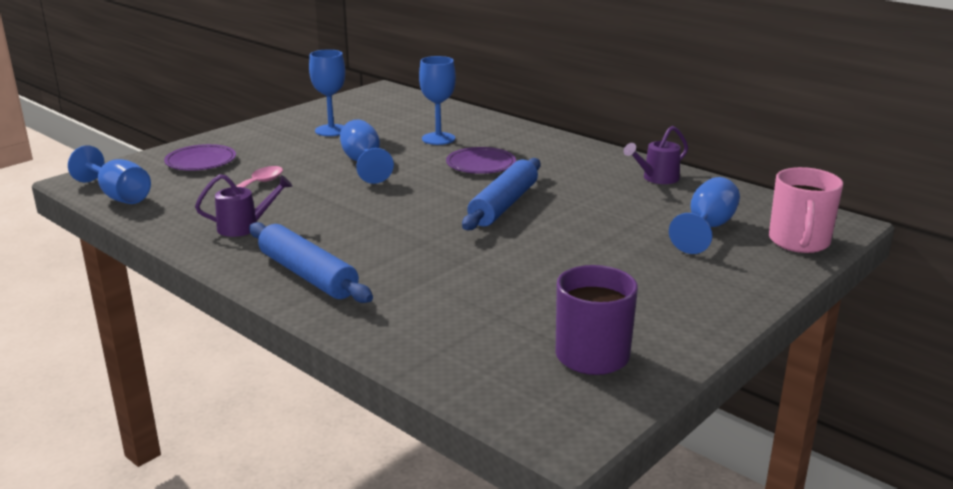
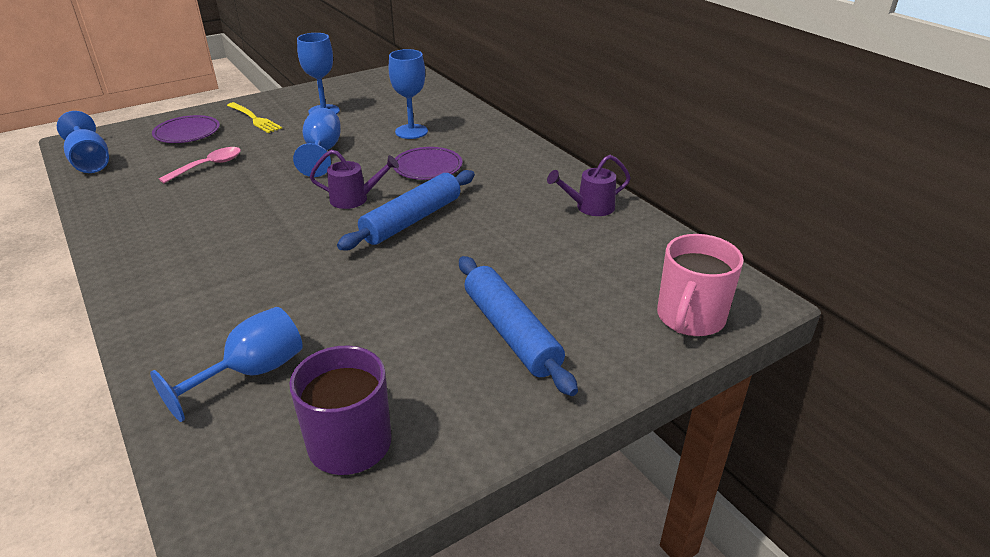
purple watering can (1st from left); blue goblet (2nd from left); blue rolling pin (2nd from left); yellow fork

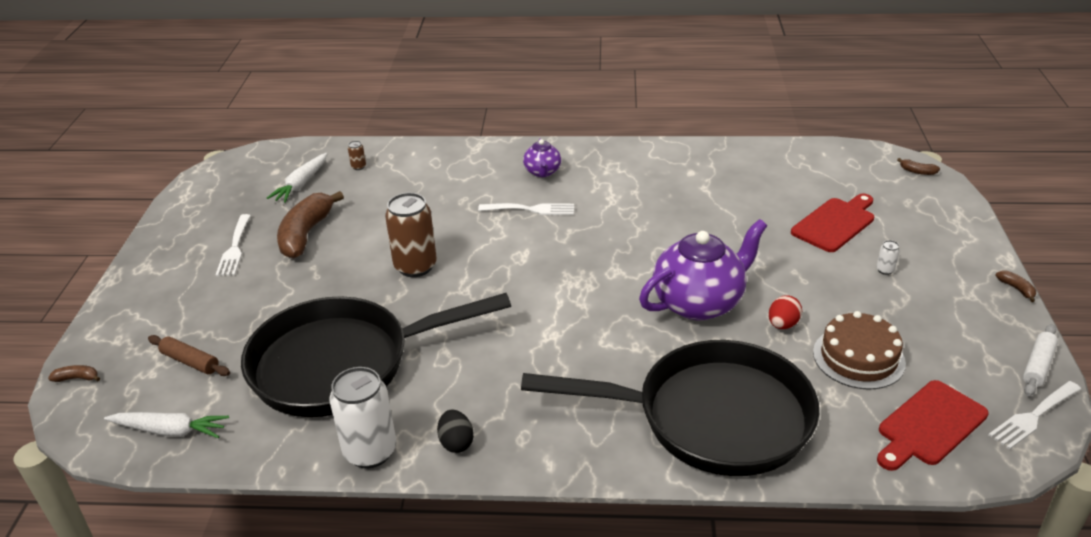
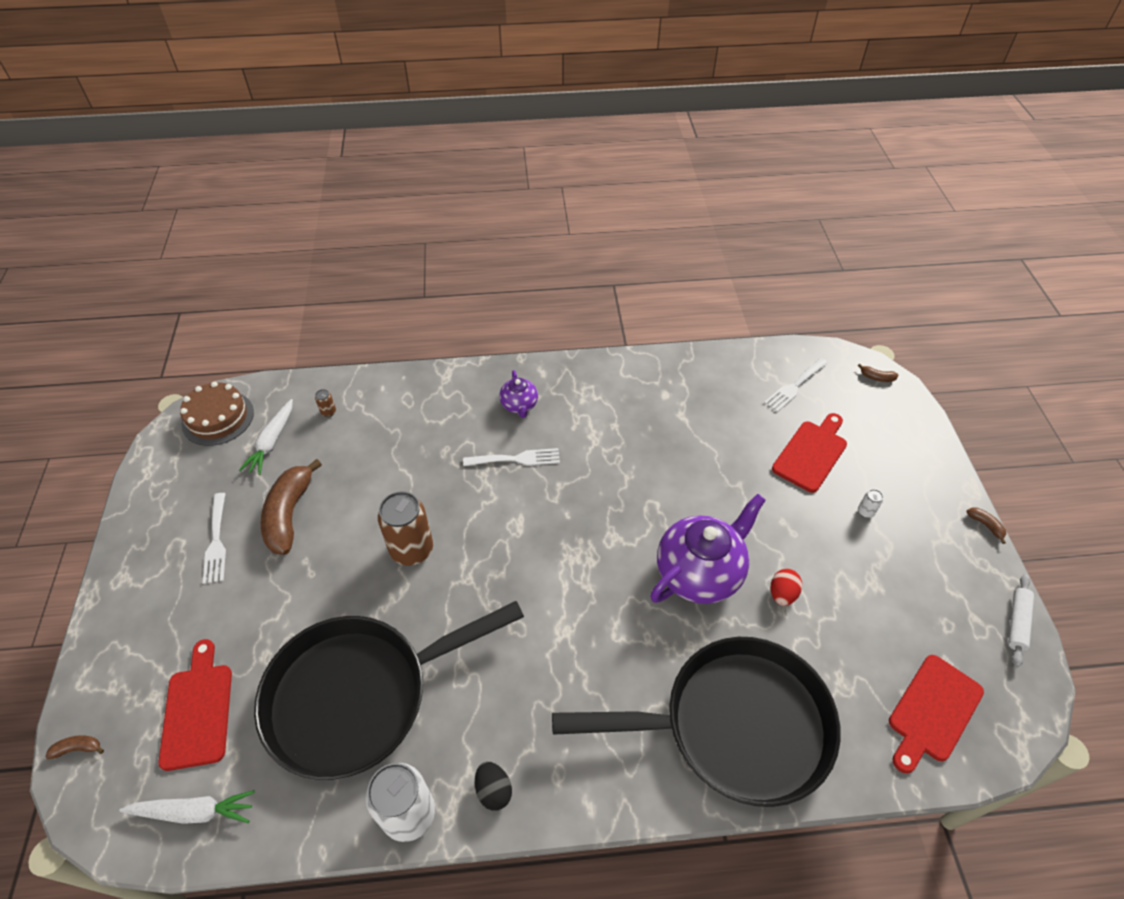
brown cake; red cutting board (1st from left); white fork (3rd from left)

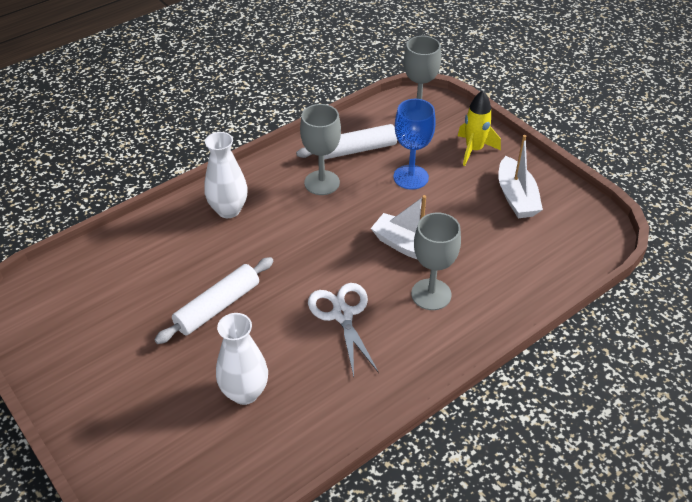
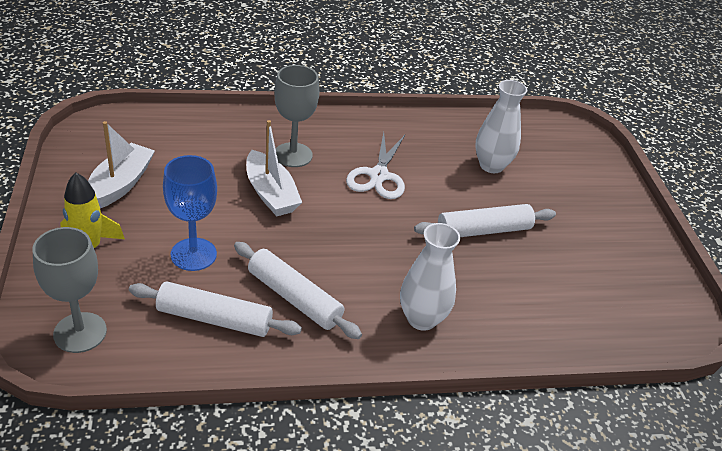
white rolling pin (2nd from left)

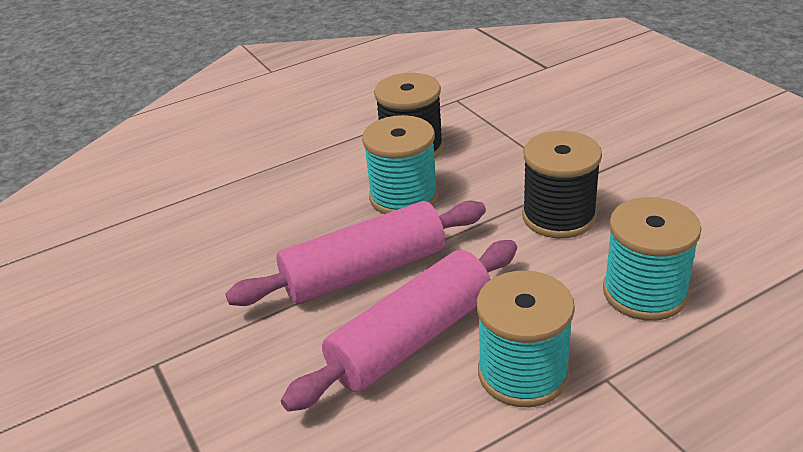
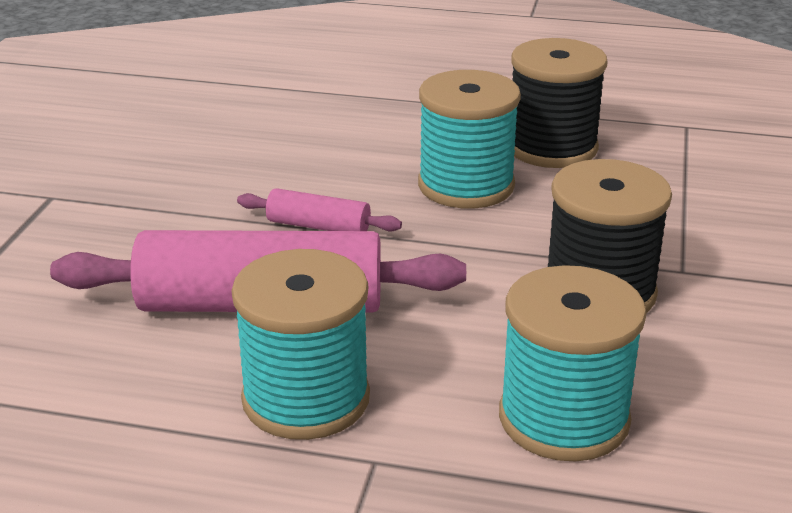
pink rolling pin (2nd from left)

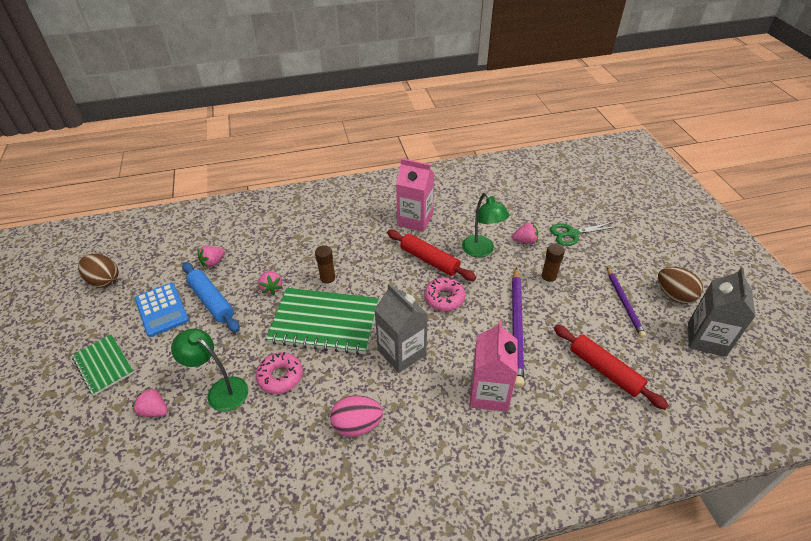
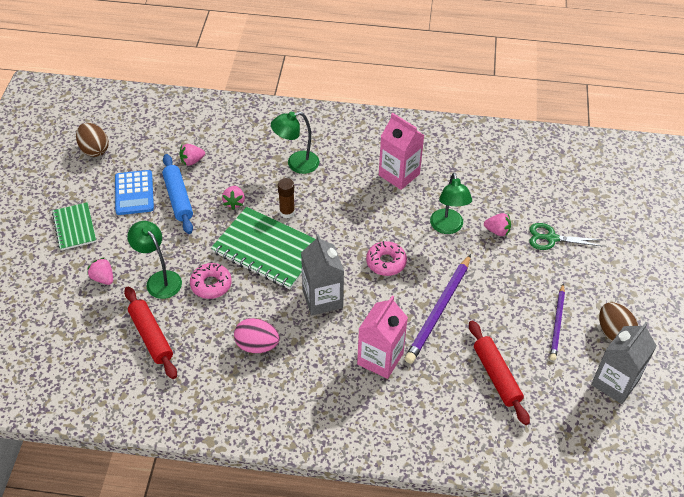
red rolling pin (1st from left); brown glue stick (2nd from left in the first image); green lamp (2nd from left)

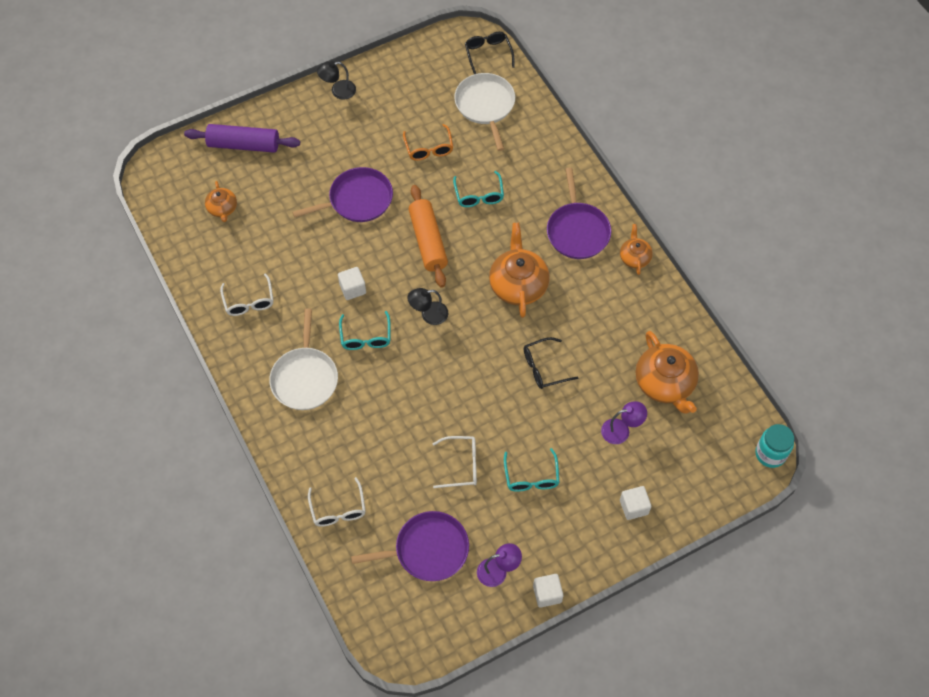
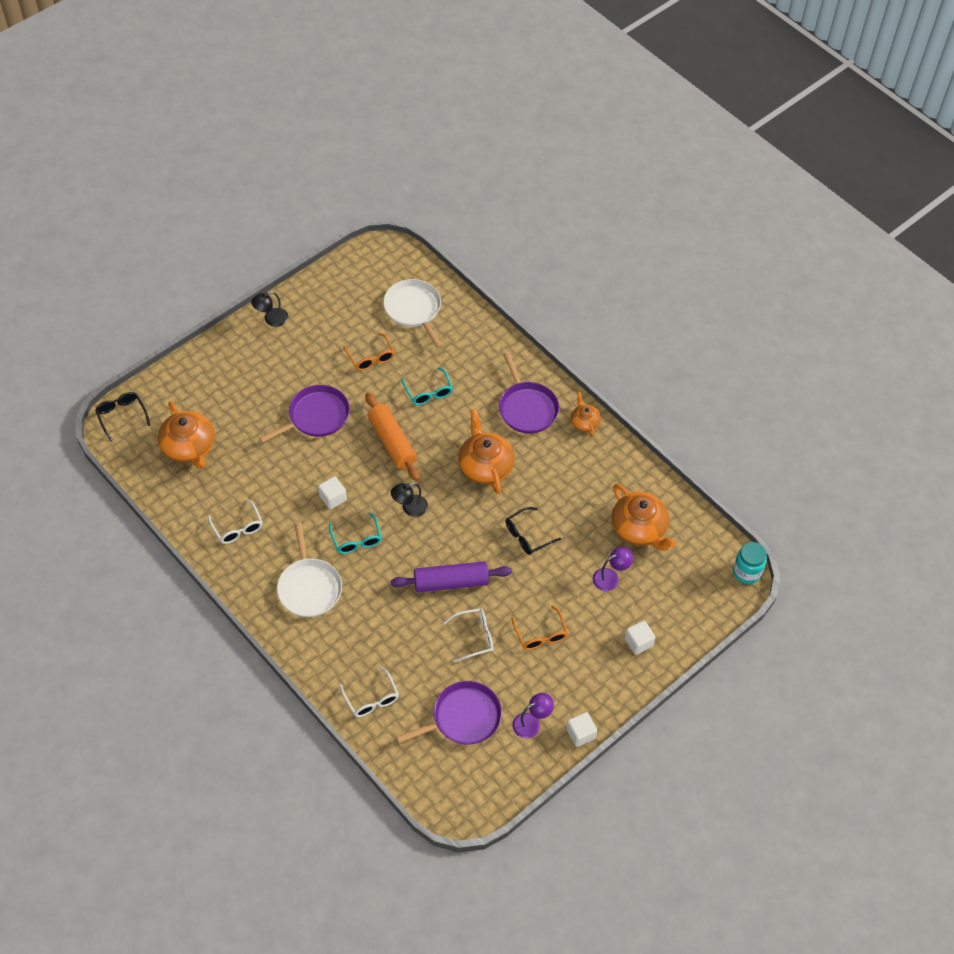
black glasses (1st from left); purple rolling pin; orange teapot (1st from left); orange glasses (2nd from left)

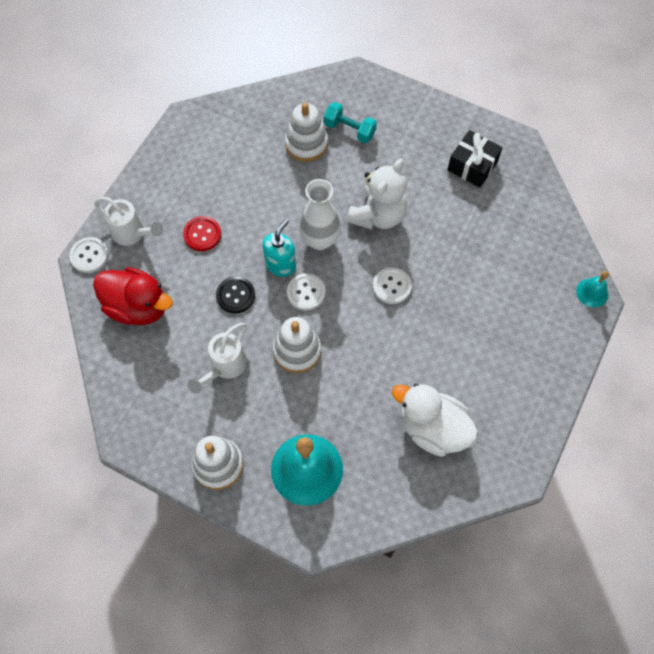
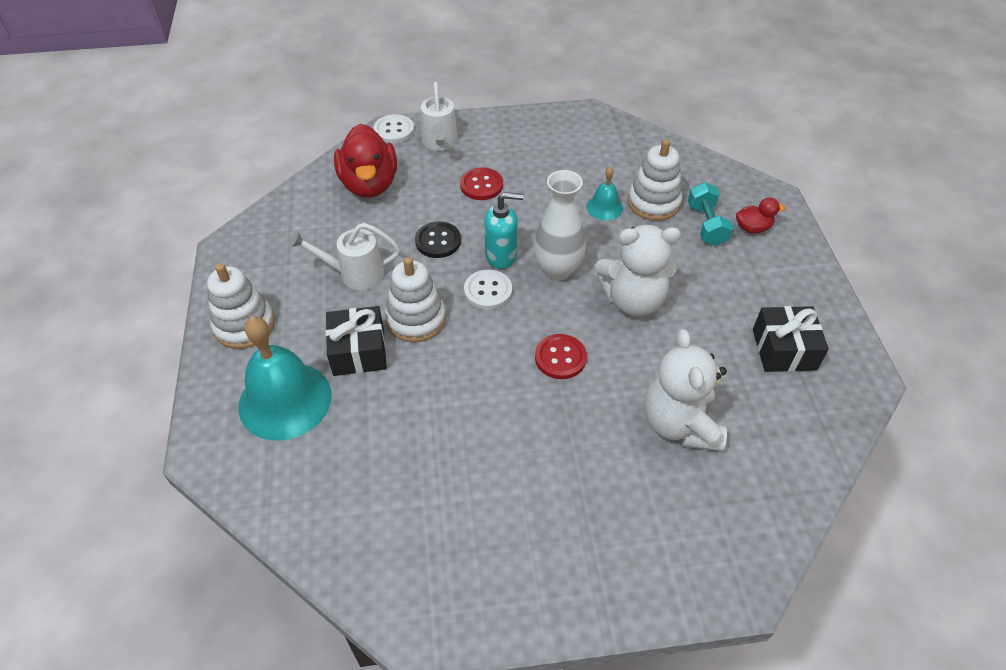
red button (2nd from left); turquoise bell (2nd from left); white duck; red duck (2nd from left); black gift (1st from left); white teddy bear (2nd from left)

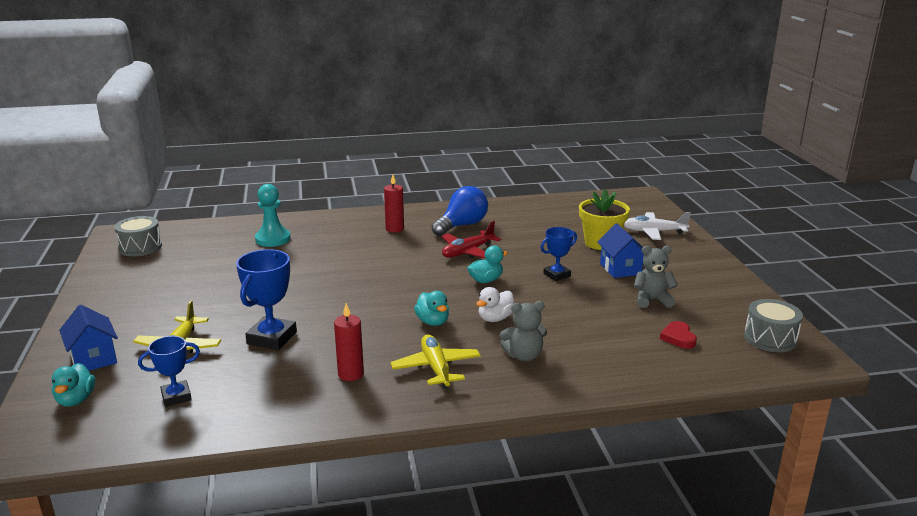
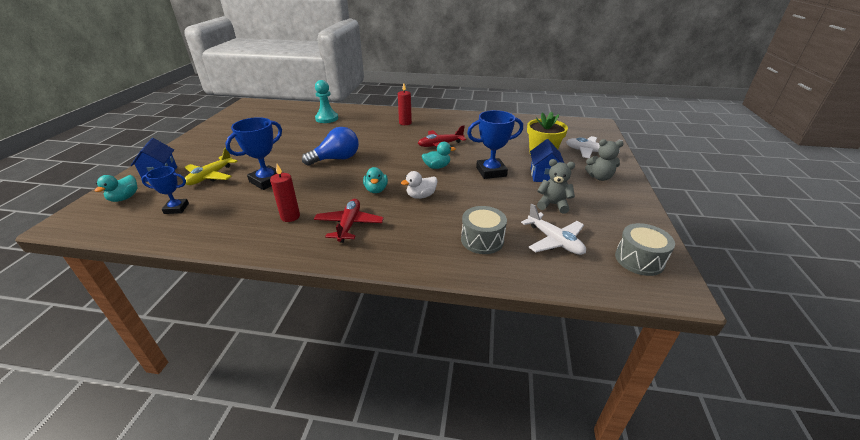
blue light bulb; grey drum (1st from left); blue trophy (3rd from left); grey teddy bear (2nd from left); white plane (1st from left); red plane (1st from left)

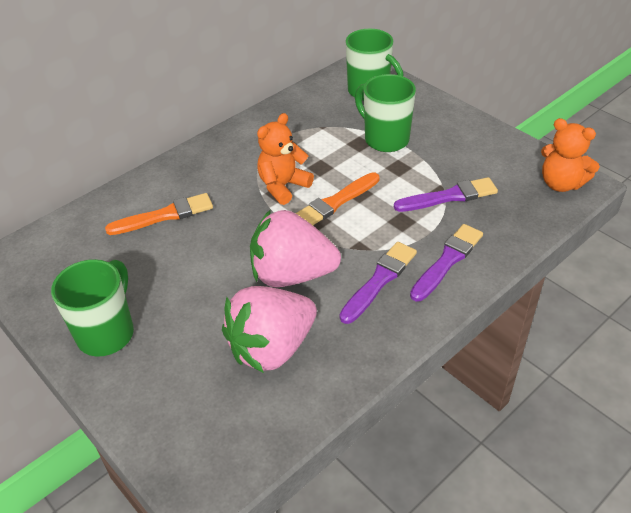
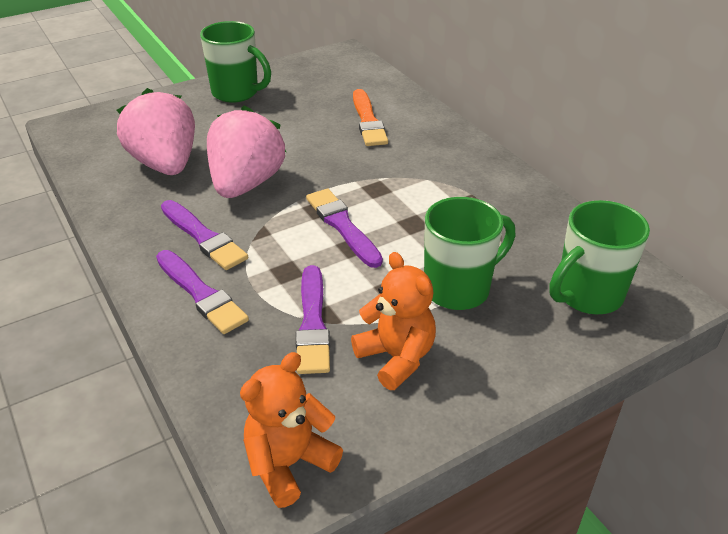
orange teddy bear (2nd from left); purple brush (4th from left)

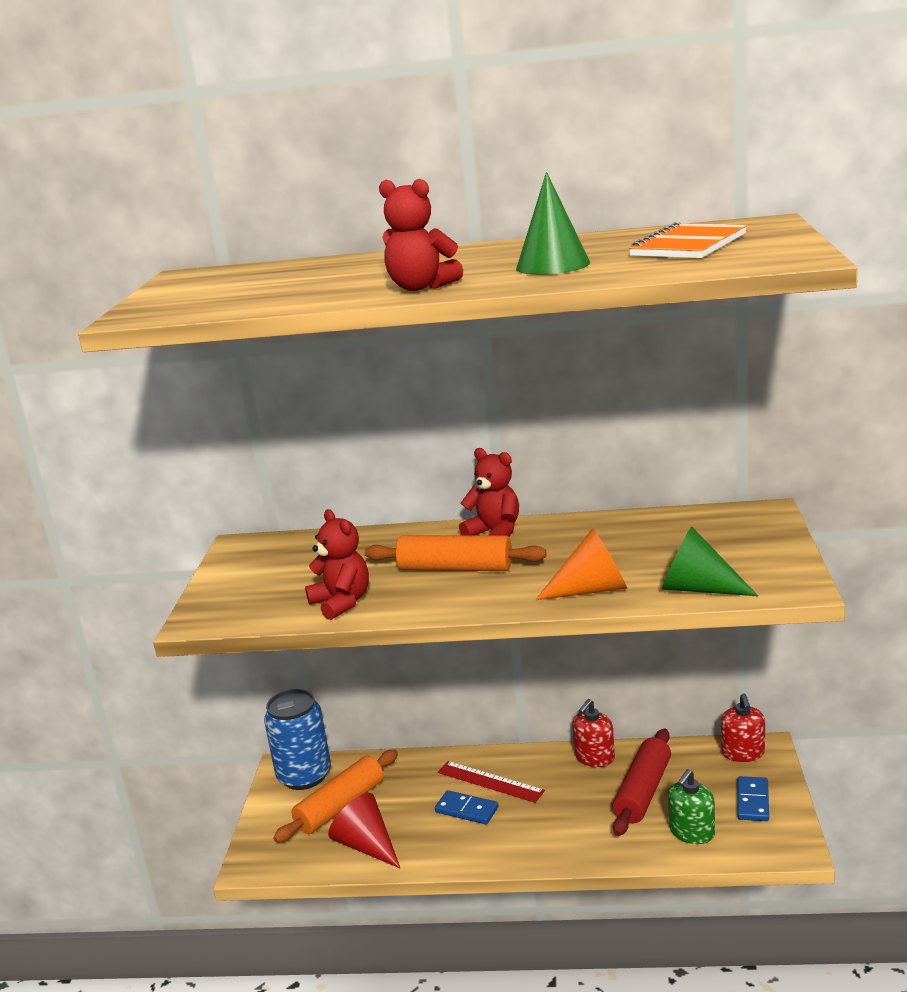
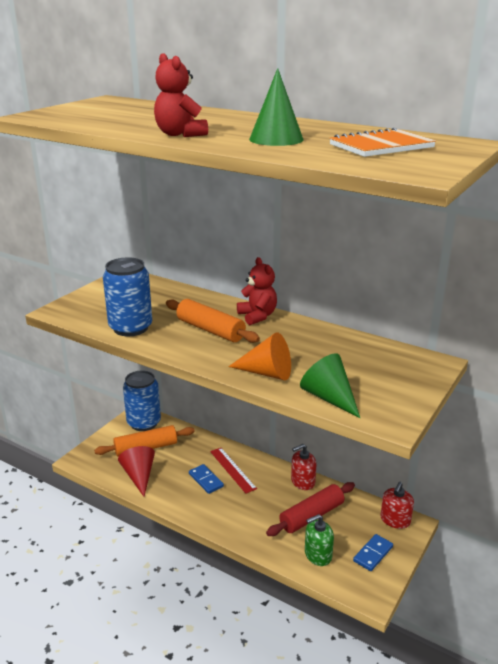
blue can (1st from left)

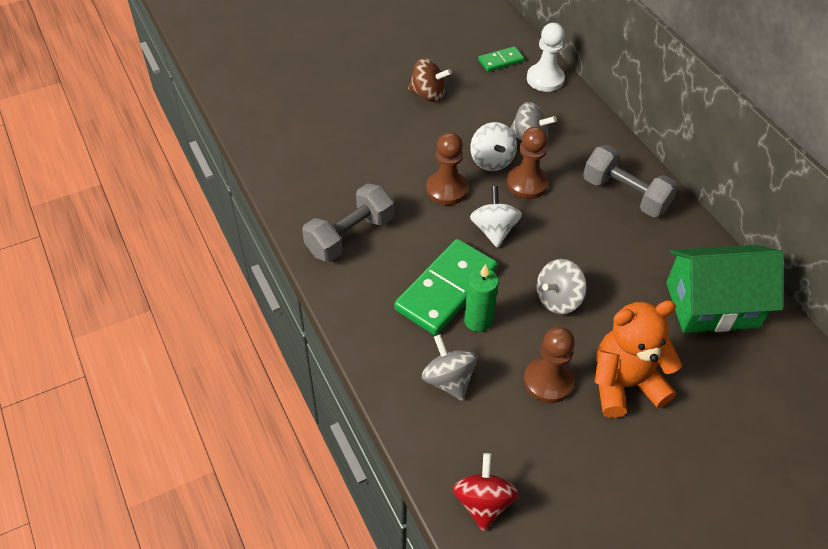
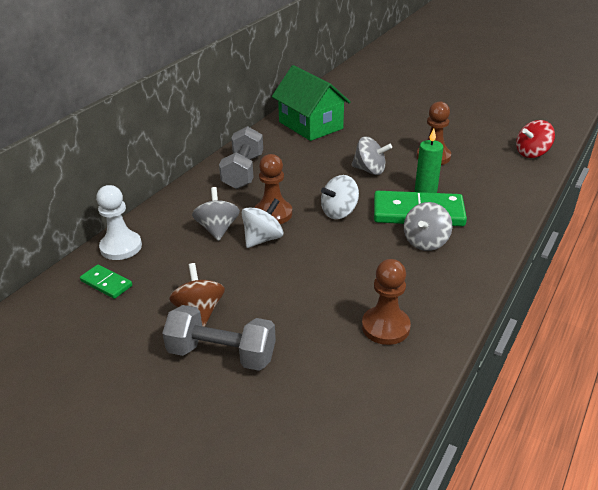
brown pawn (2nd from left); grey dumbbell (1st from left); orange teddy bear; grey spinning top (3rd from left)

